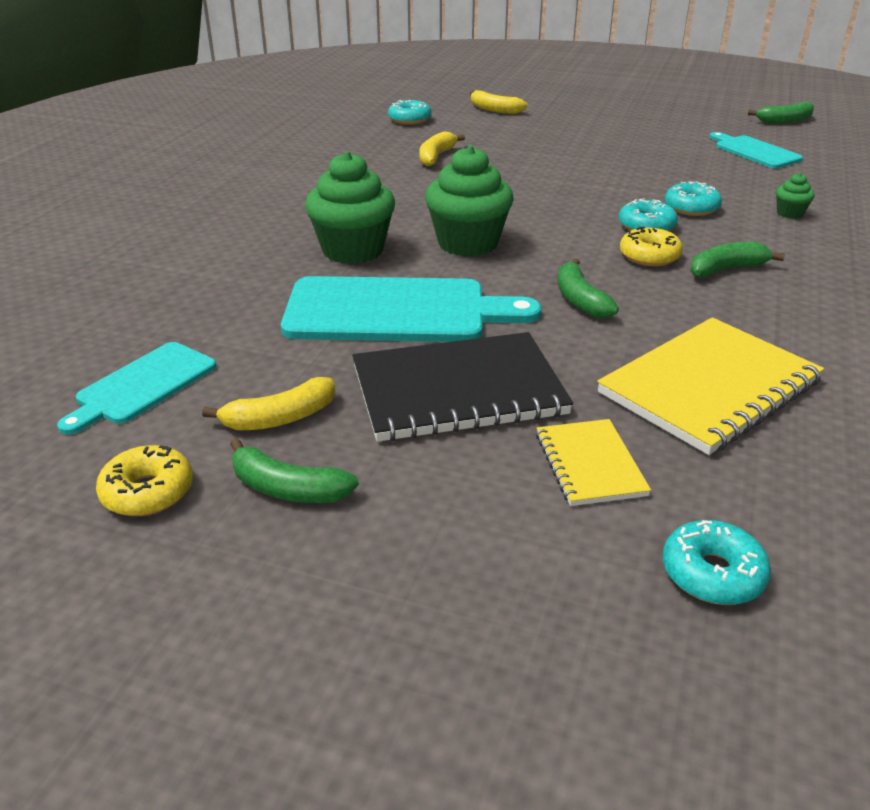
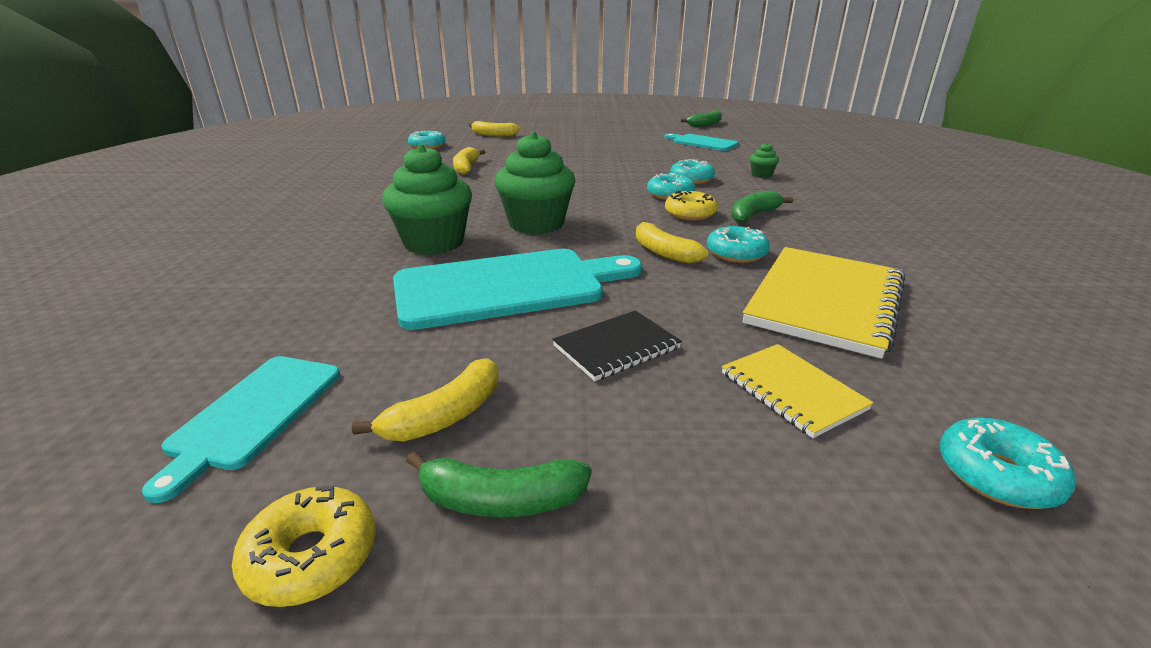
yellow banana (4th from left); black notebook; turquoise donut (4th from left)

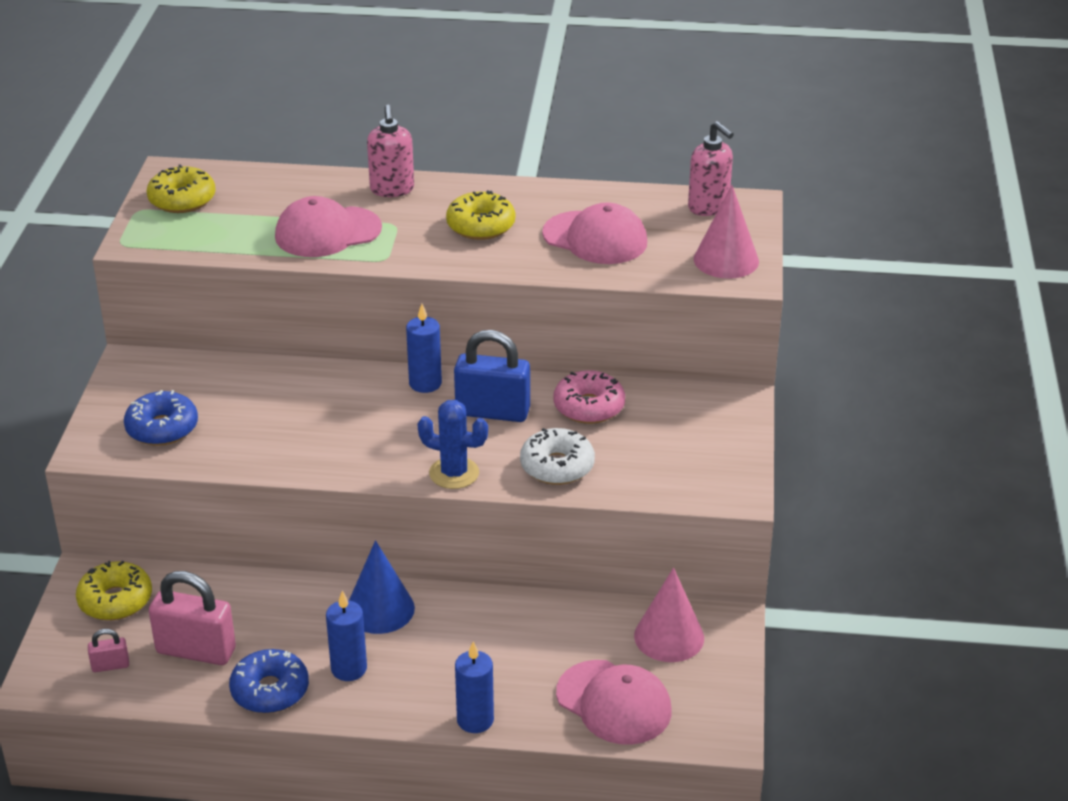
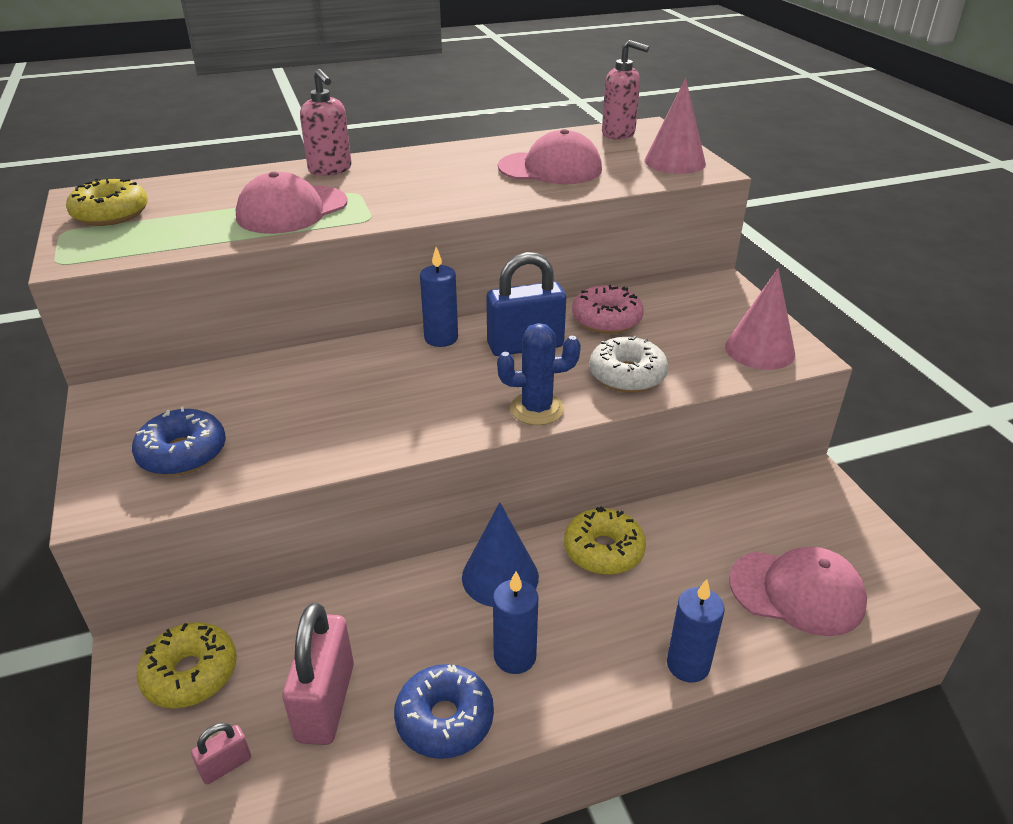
yellow donut (3rd from left); pink cone (2nd from left); pink padlock (2nd from left)

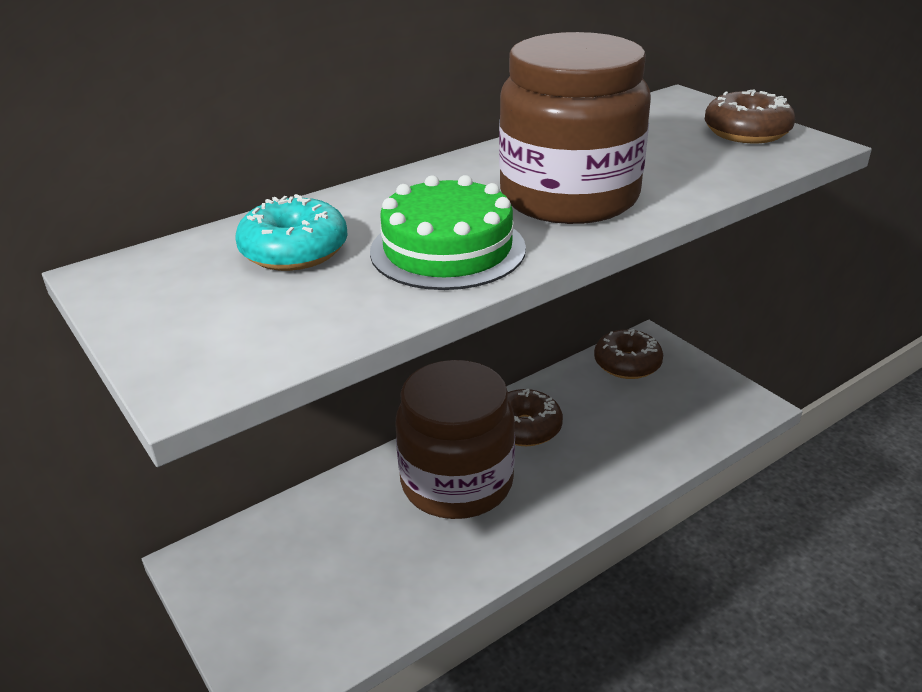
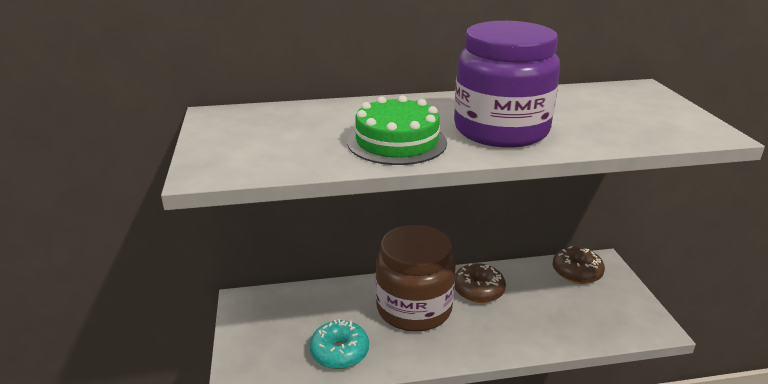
purple jar; brown donut (3rd from left in the first image); turquoise donut

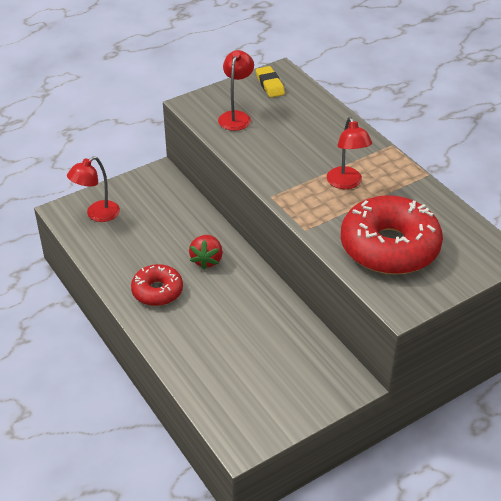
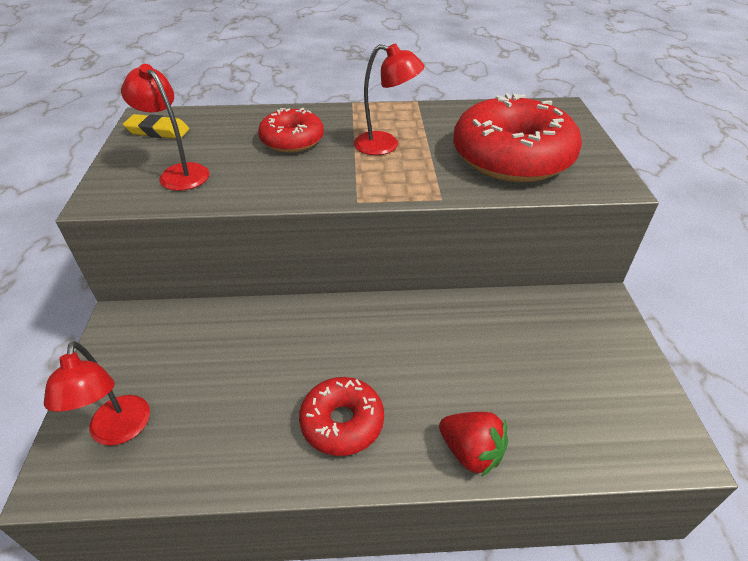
red strawberry; red donut (1st from left)

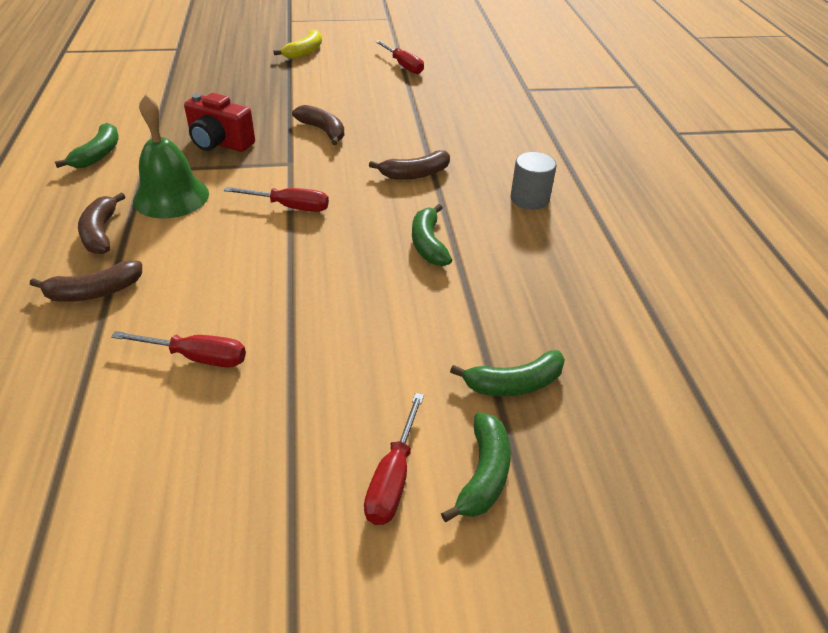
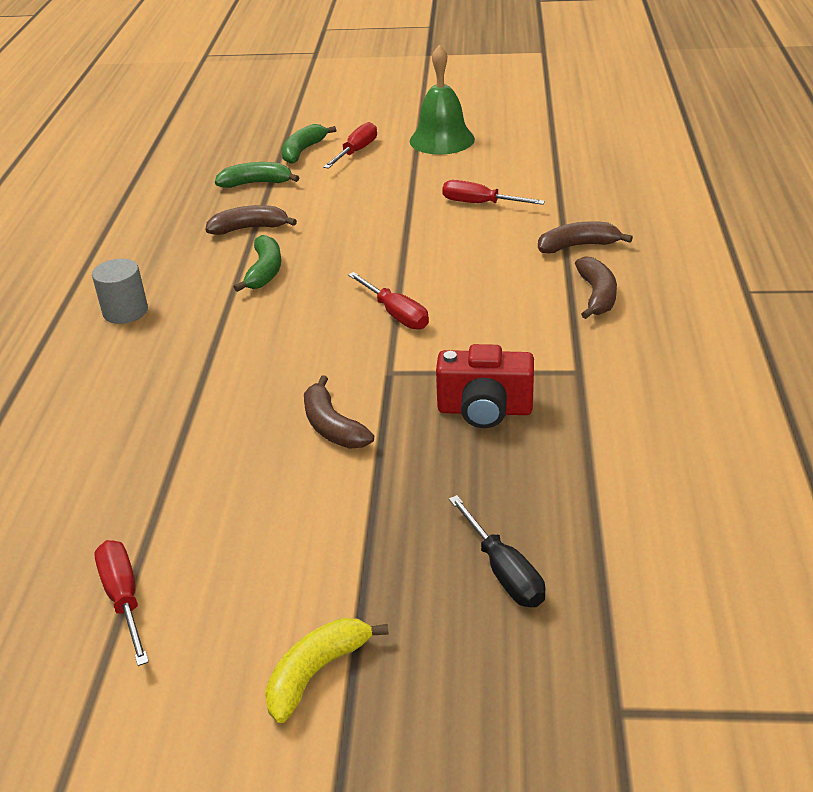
red camera; green bell; green banana (1st from left in the first image); brown banana (1st from left); red screwdriver (3rd from left); black screwdriver

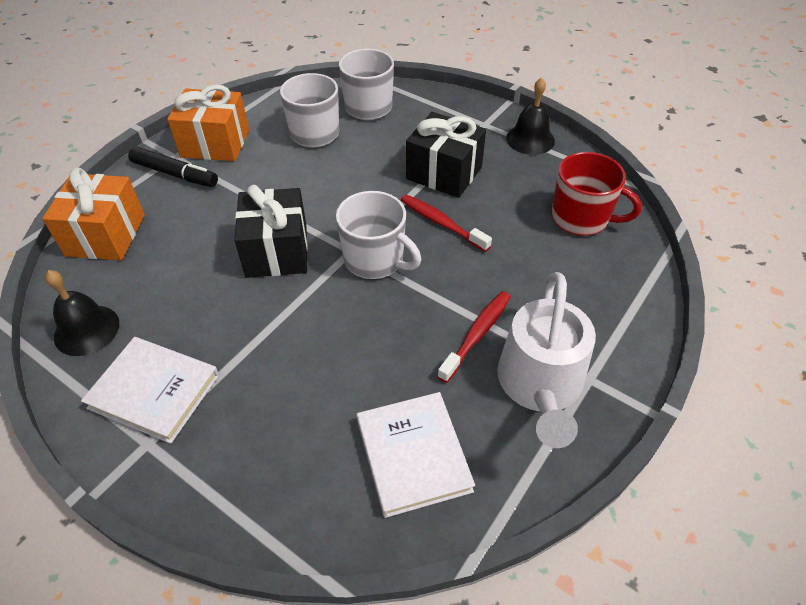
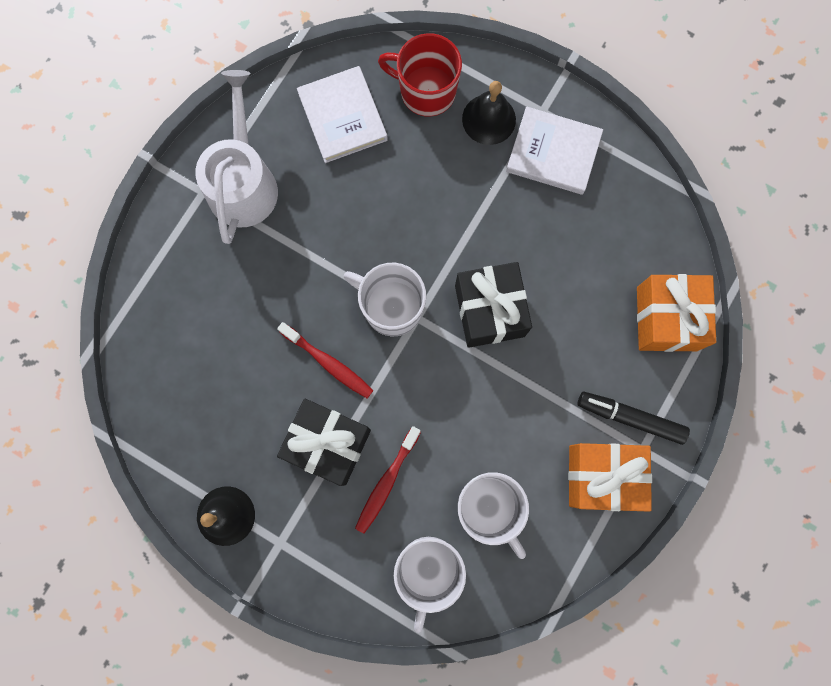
red mug; black bell (2nd from left); red toothbrush (2nd from left)

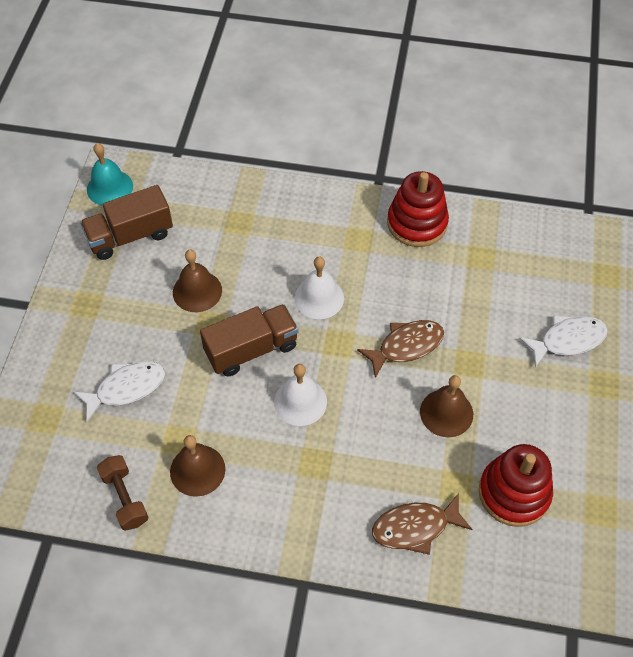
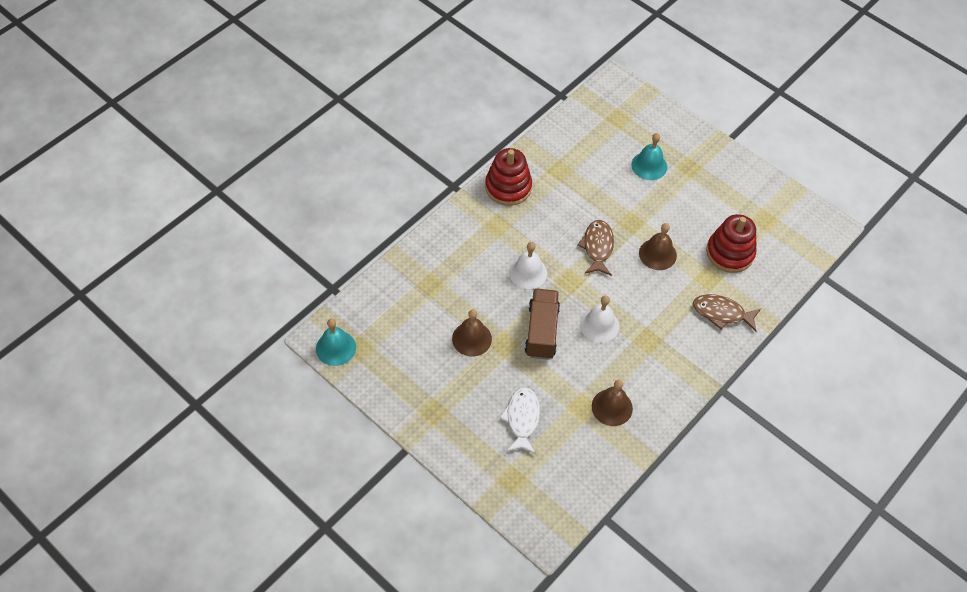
brown truck (1st from left in the first image); turquoise bell (2nd from left); brown dumbbell; brown fish (2nd from left)

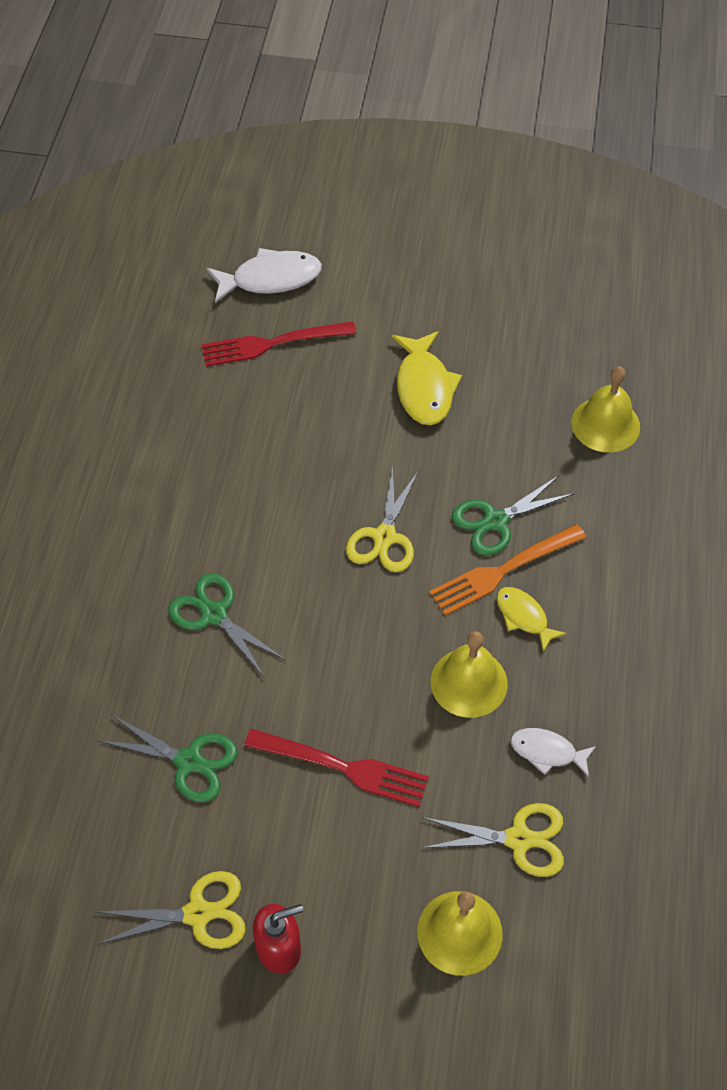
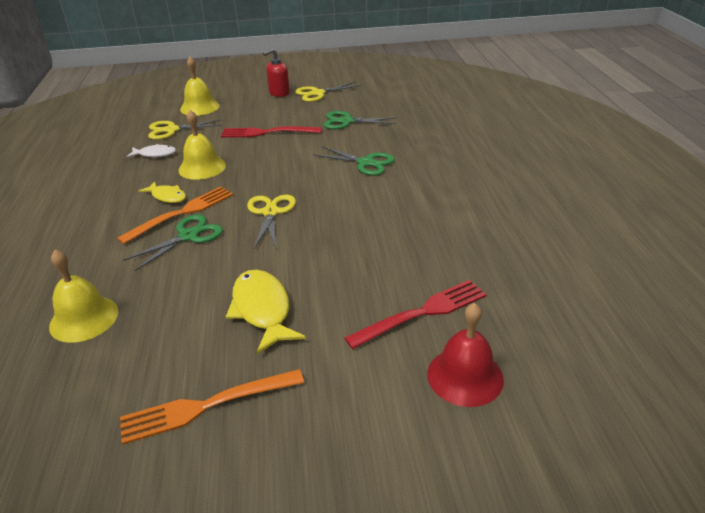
red bell; orange fork (2nd from left)

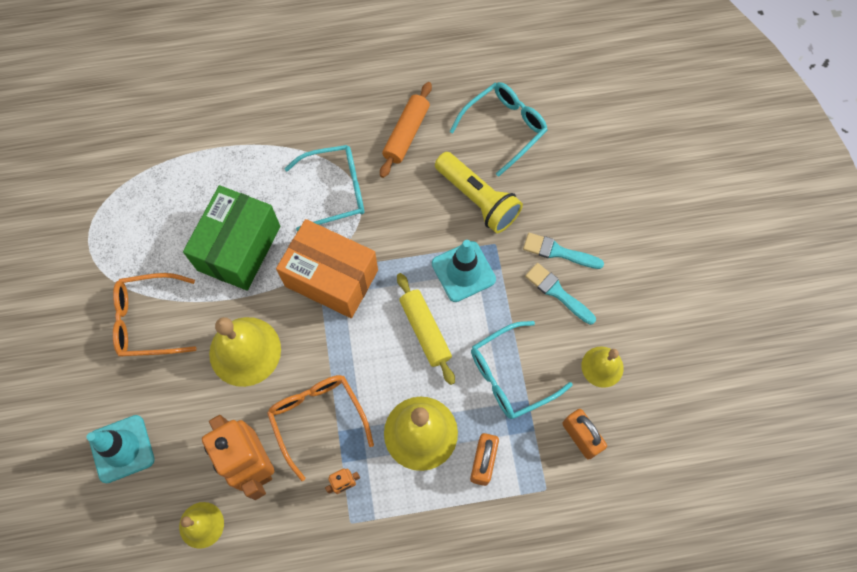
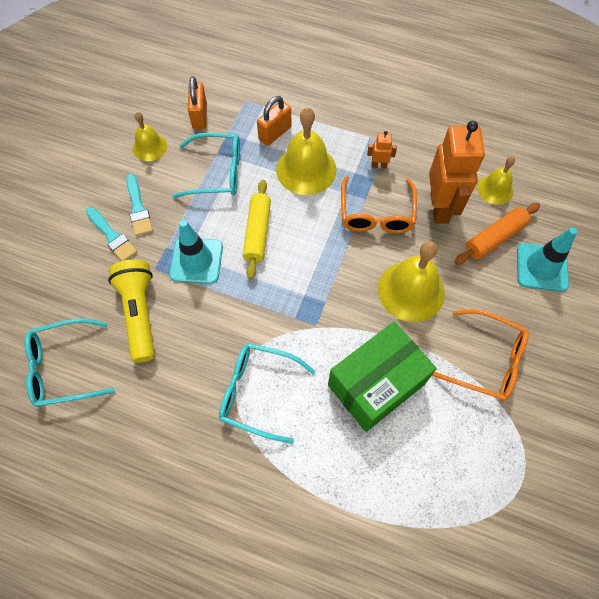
orange rolling pin; orange box

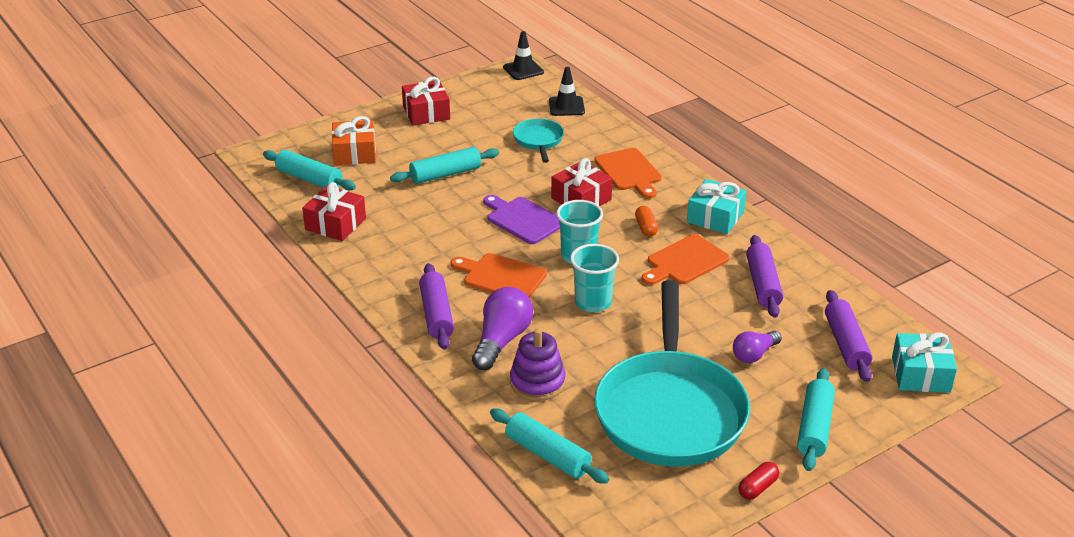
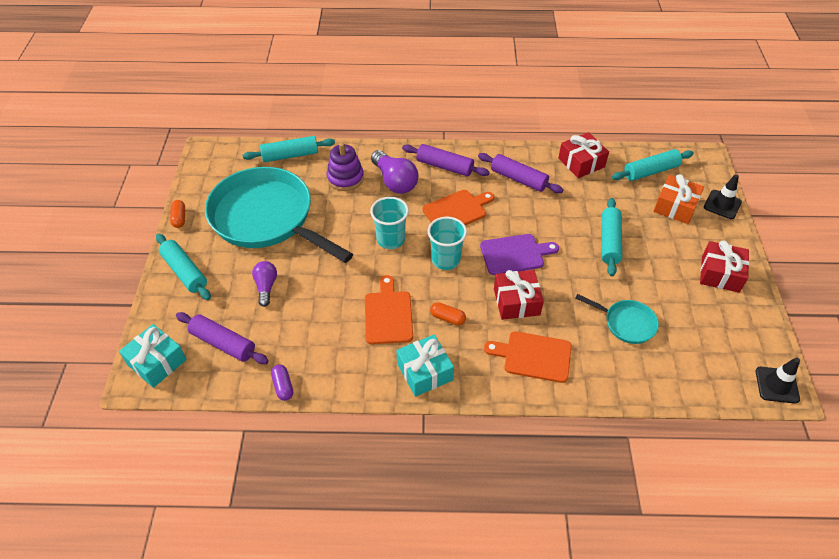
black traffic cone (1st from left); purple rolling pin (3rd from left); orange capsule (1st from left); purple capsule

